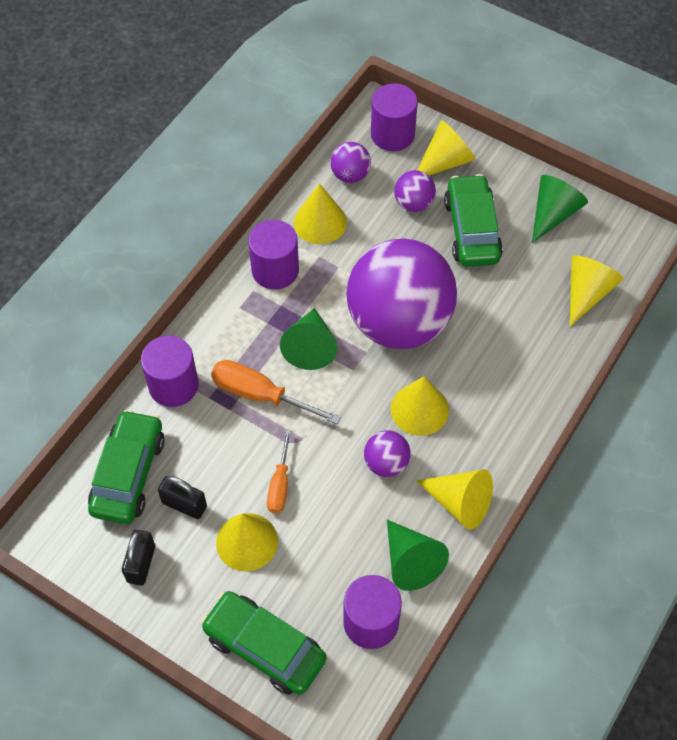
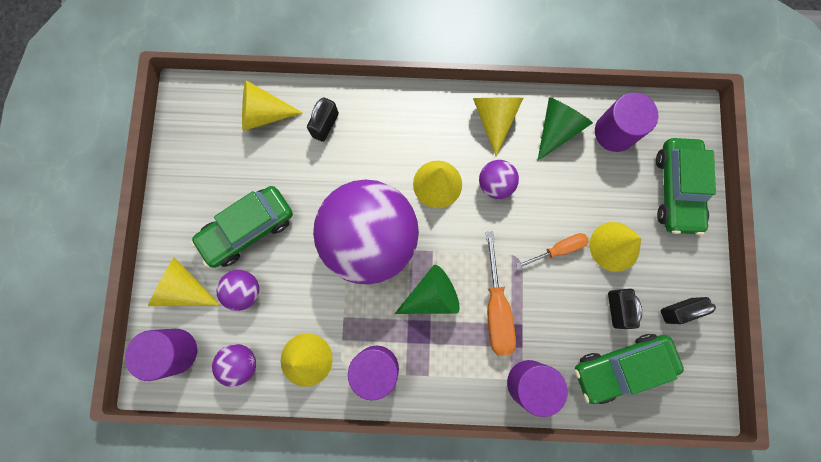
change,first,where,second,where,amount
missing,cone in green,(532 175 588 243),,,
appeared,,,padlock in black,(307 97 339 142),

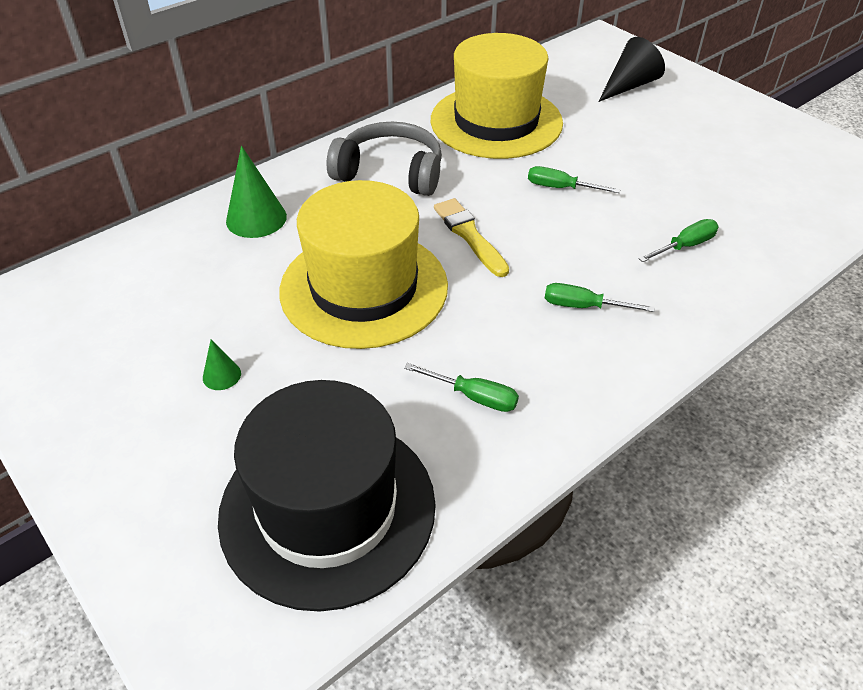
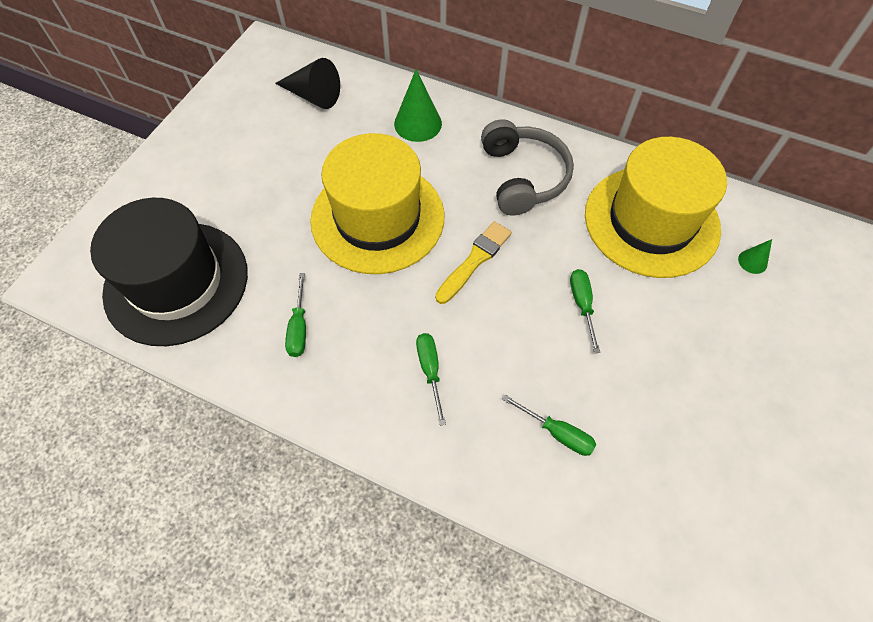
change,first,where,second,where,amount
relocated,cone in black,(598 37 665 102),,(275 58 340 109),
relocated,cone in green,(203 339 241 390),,(738 239 772 274),

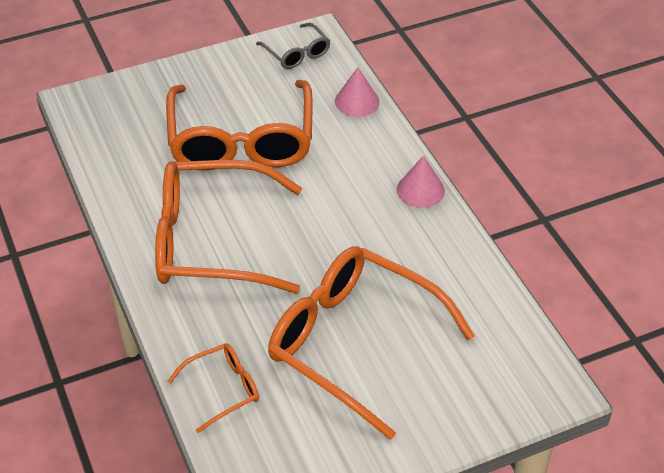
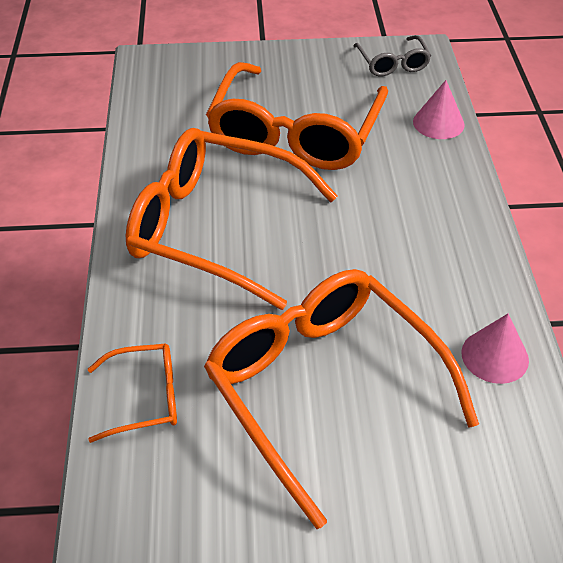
change,first,where,second,where,amount
relocated,cone in pink,(397 155 445 208),,(461 314 529 384),

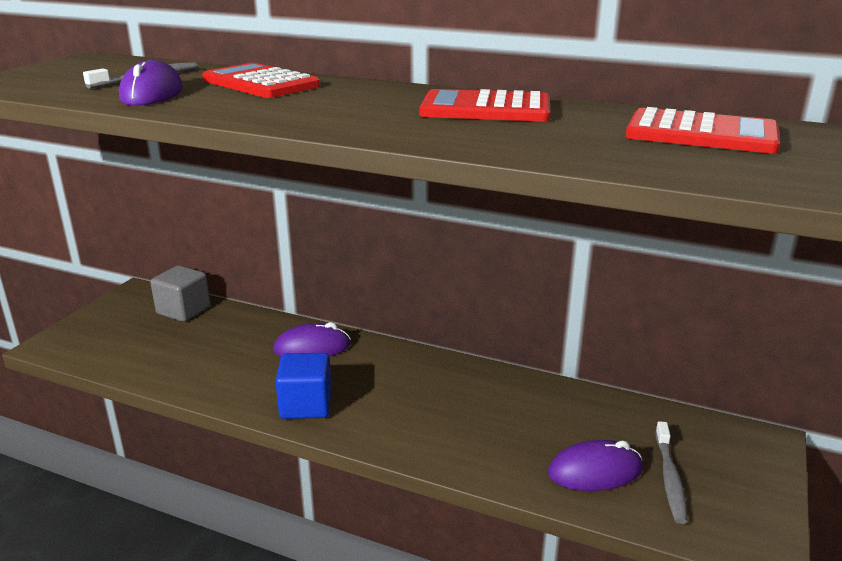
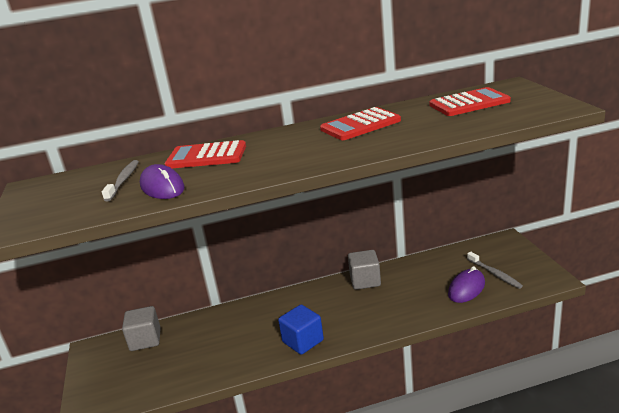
change,first,where,second,where,amount
missing,mouse in purple,(273 322 351 357),,,
appeared,,,cube in grey,(348 250 381 290),

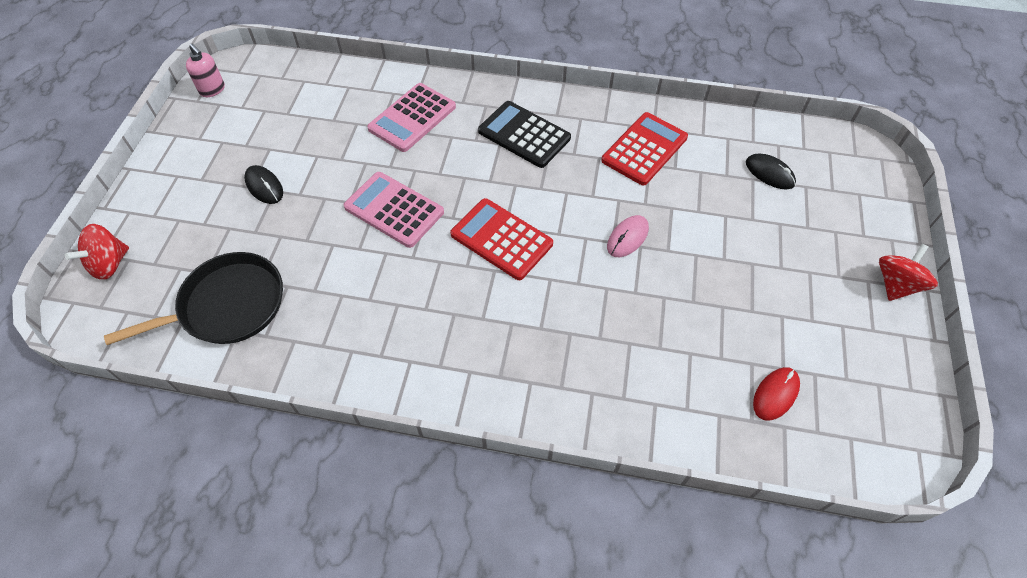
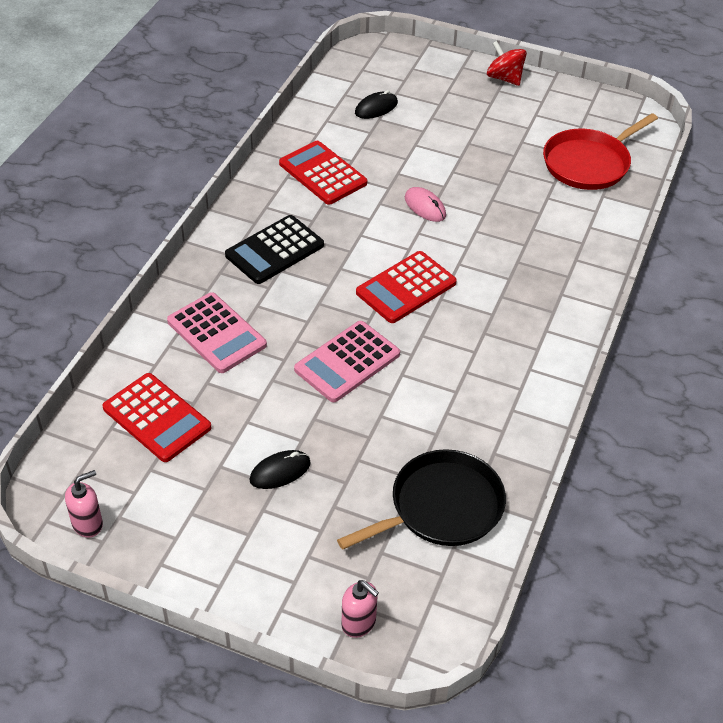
change,first,where,second,where,amount
exchanged,spinning top in red,(65 224 129 280),soap dispenser in pink,(341 580 379 638),
spun,pan in black,(104 252 283 345),,(337 449 506 550),75 degrees clockwise
exchanged,mouse in red,(753 367 800 421),pan in red,(543 113 658 190),
appeared,,,calculator in red,(103 373 211 462),

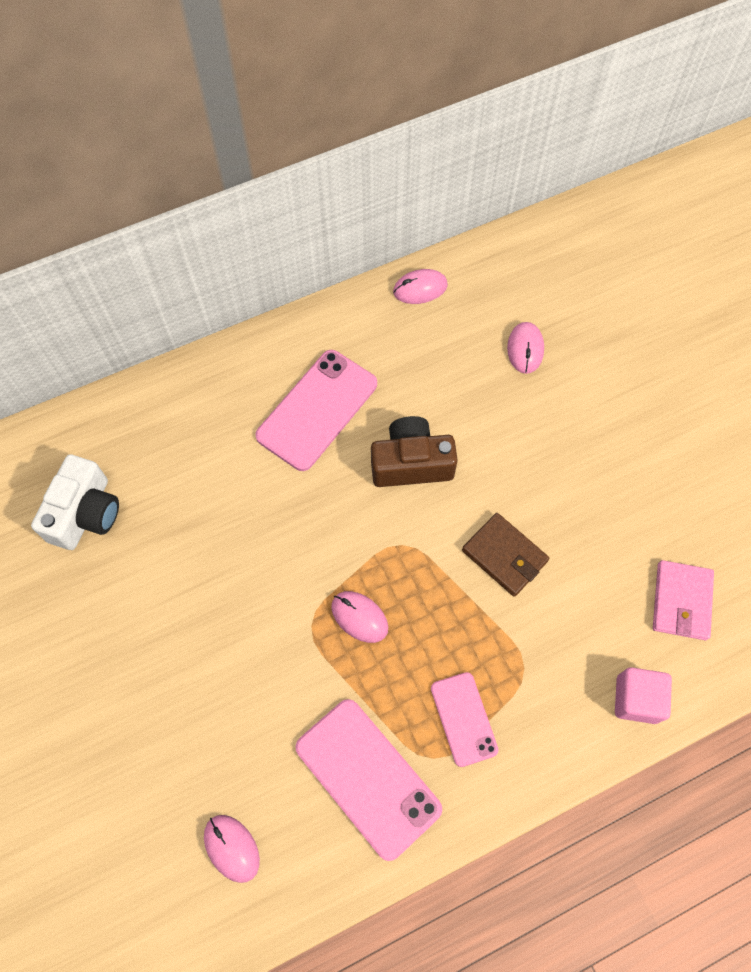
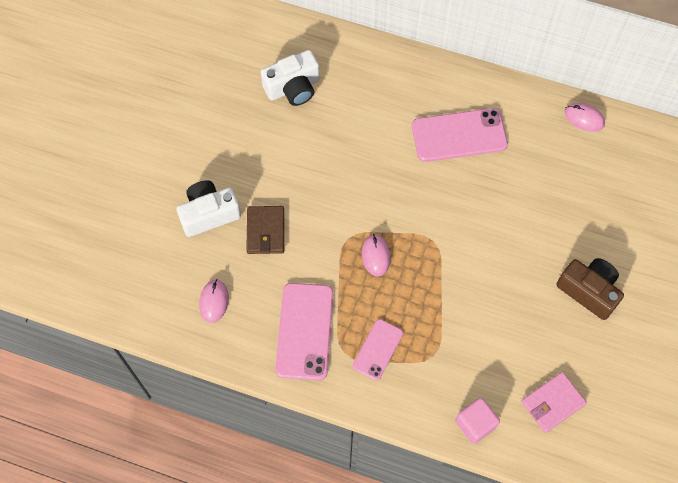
change,first,where,second,where,amount
missing,mouse in pink,(507 322 544 374),,,
relocated,camera in brown,(371 416 458 487),,(556 258 624 320),
relocated,wallet in brown,(462 513 549 597),,(246 206 284 254),
appeared,,,camera in white,(176 181 241 237),

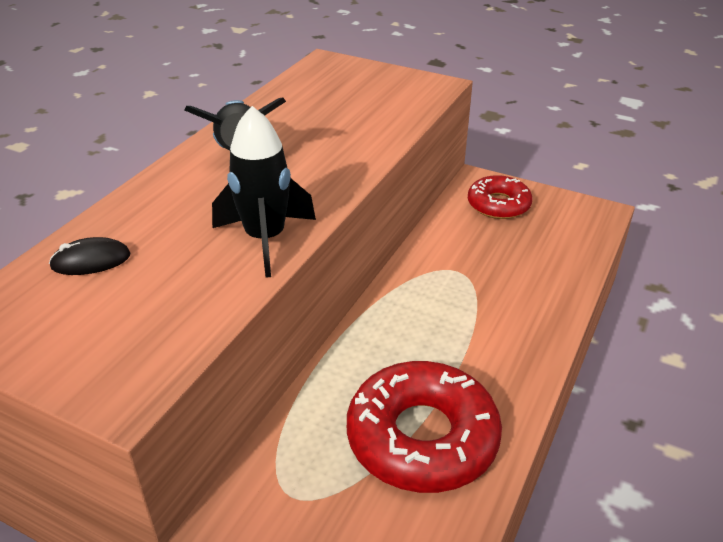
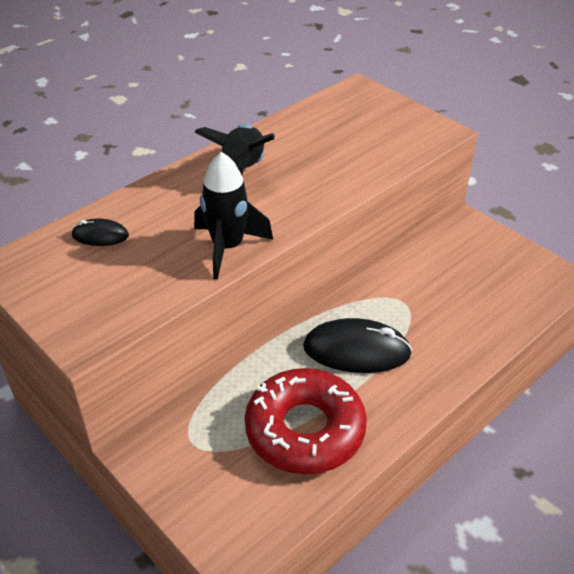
change,first,where,second,where,amount
missing,donut in red,(468 175 532 219),,,
appeared,,,mouse in black,(303 318 412 373),

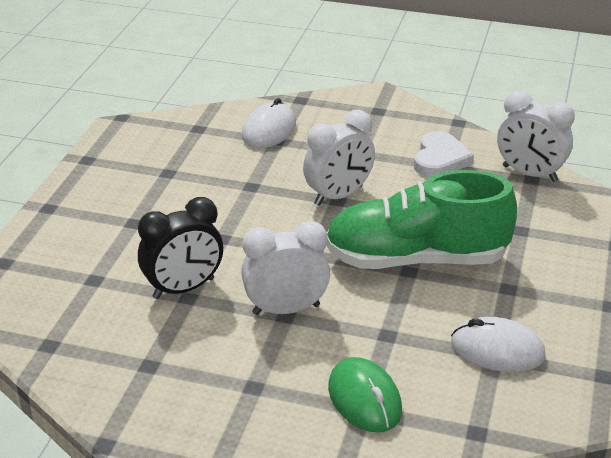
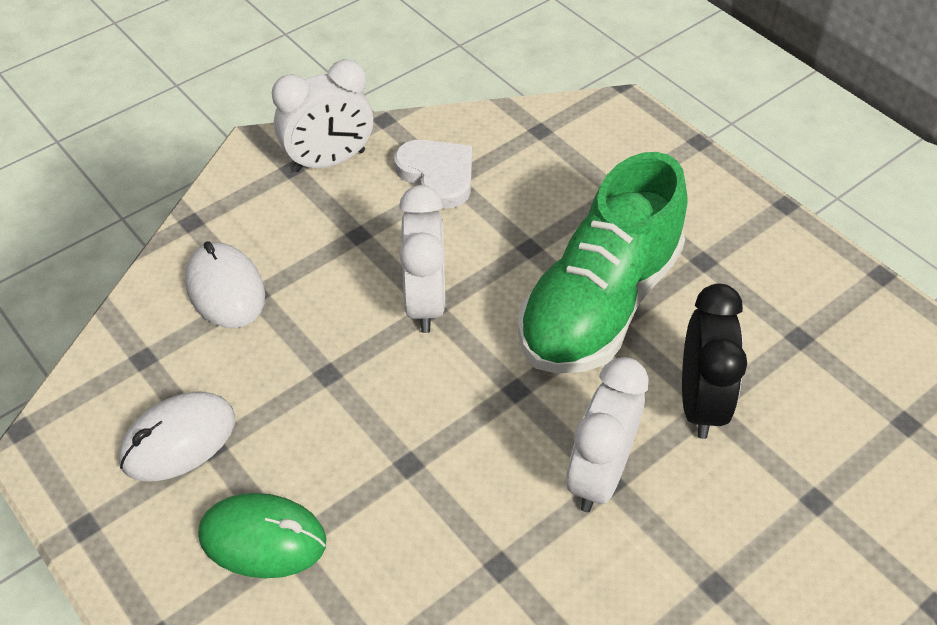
change,first,where,second,where,amount
relocated,clock in white,(497 90 575 182),,(272 59 373 172),
relocated,clock in black,(138 197 223 299),,(682 283 747 439),
relocated,mouse in white,(451 317 546 372),,(119 392 235 482),
relocated,mouse in green,(328 357 402 433),,(198 493 326 578),

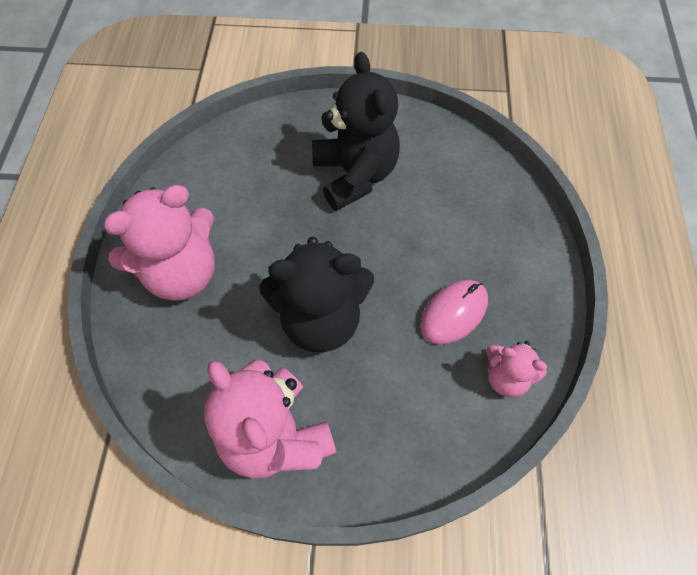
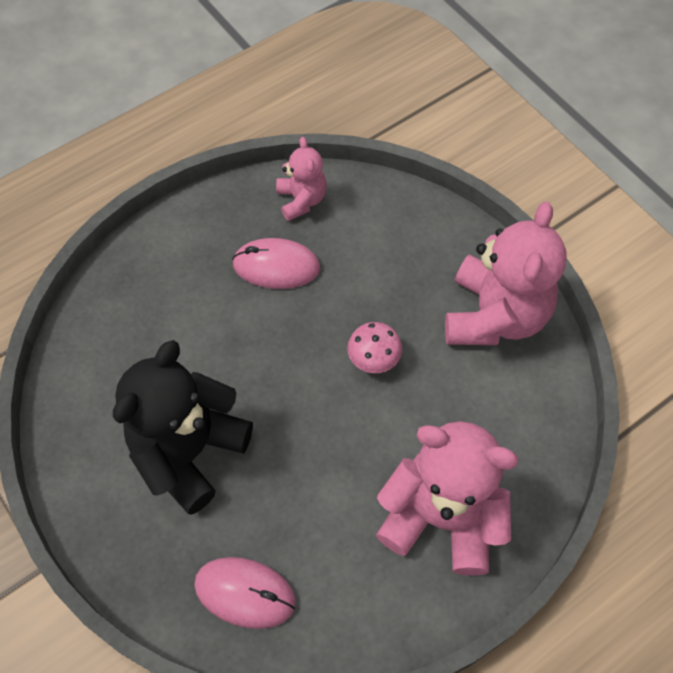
change,first,where,second,where,amount
exchanged,teddy bear in black,(259 237 374 352),mushroom in pink,(347 322 402 373),
appeared,,,mouse in pink,(194 557 296 629),

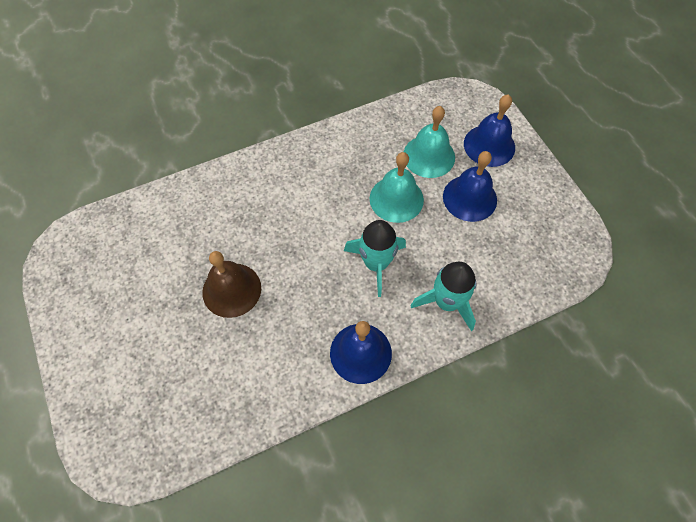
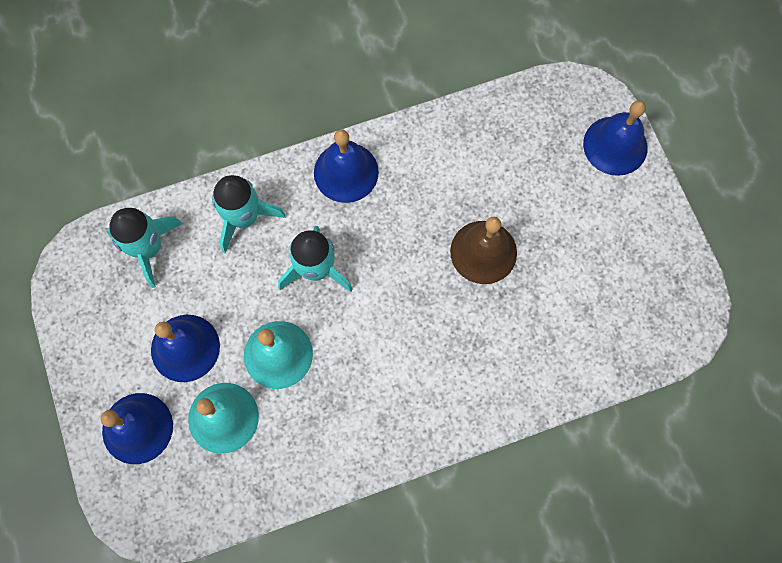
change,first,where,second,where,amount
appeared,,,bell in blue,(583 100 648 176),
appeared,,,rocket in turquoise,(106 208 183 288),

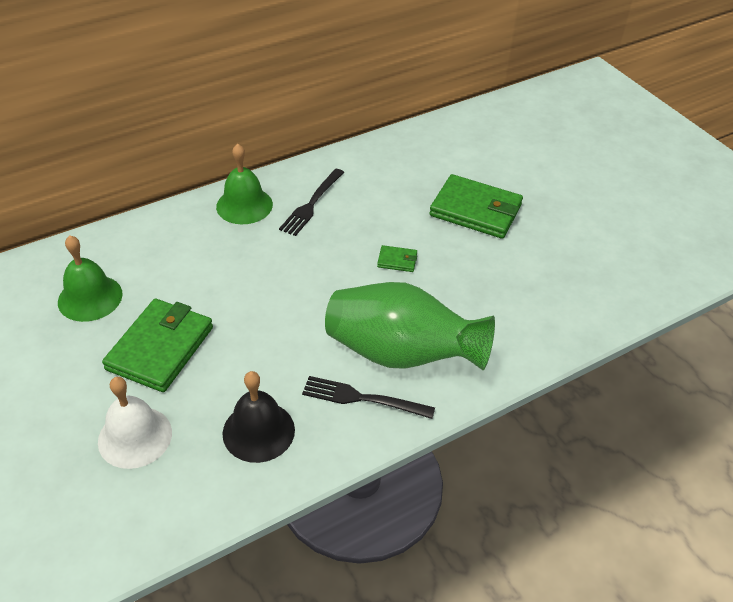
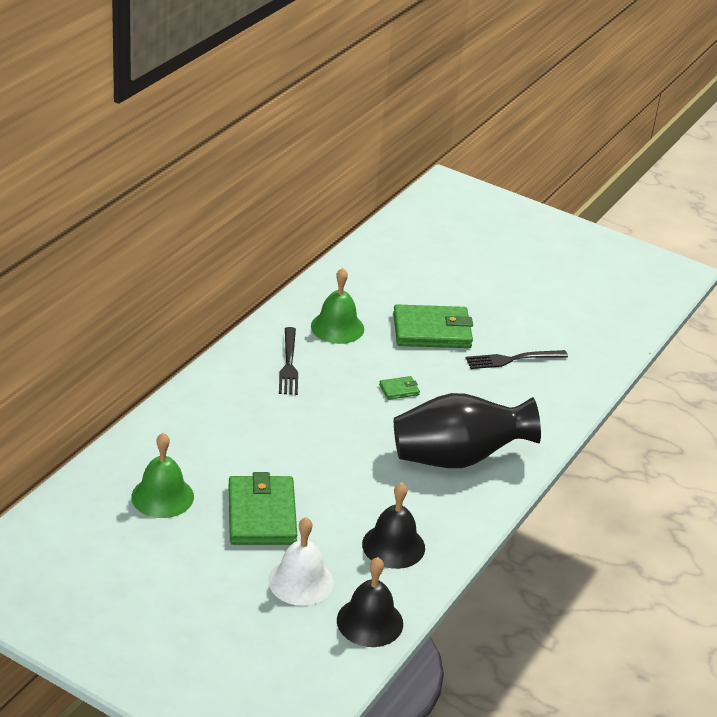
change,first,where,second,where,amount
relocated,bell in green,(216 144 273 224),,(311 268 364 344),
colour,vase in green,(325 282 495 370),vase in black,(394 393 541 468),
relocated,fork in black,(302 376 435 419),,(466 350 568 369),
appeared,,,bell in black,(337 557 403 647),

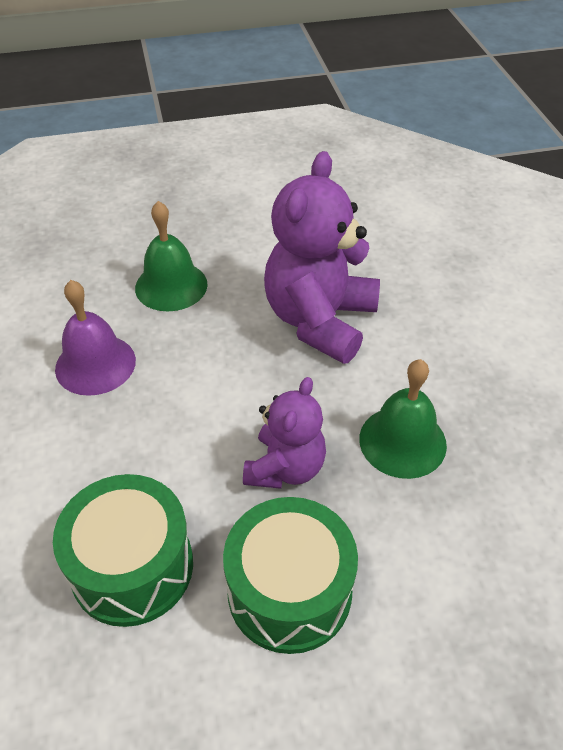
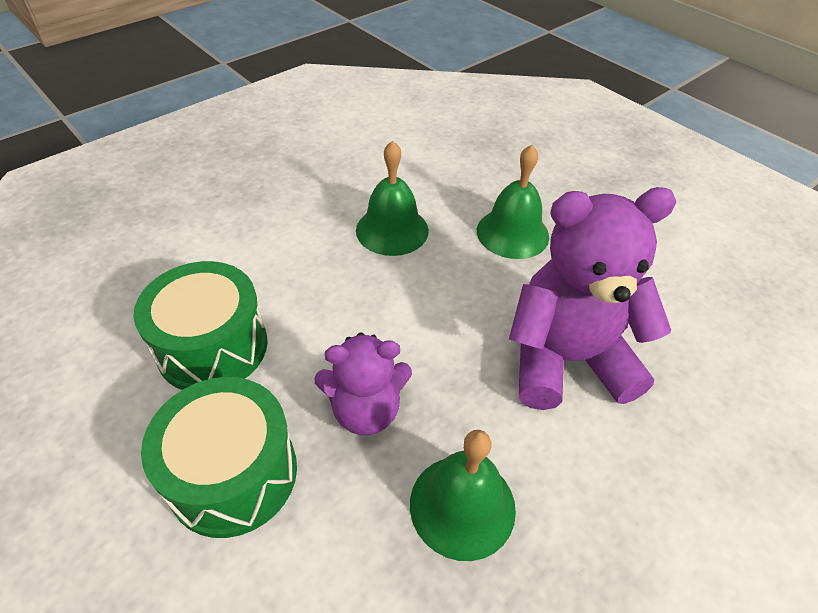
change,first,where,second,where,amount
colour,bell in purple,(55 280 136 396),bell in green,(356 140 429 256),

